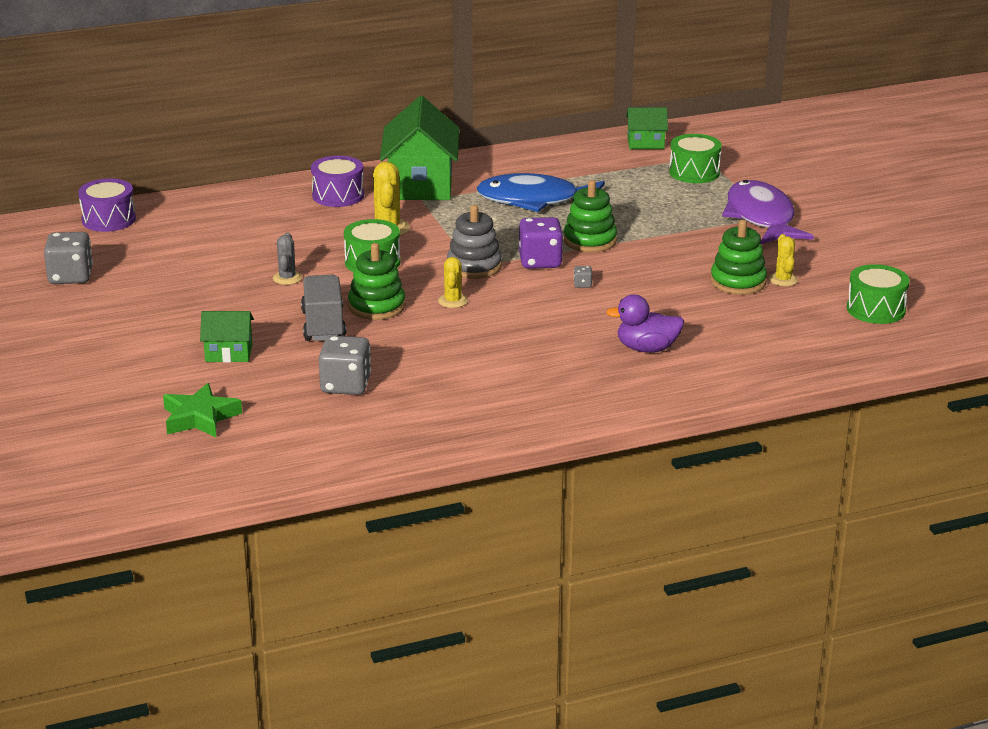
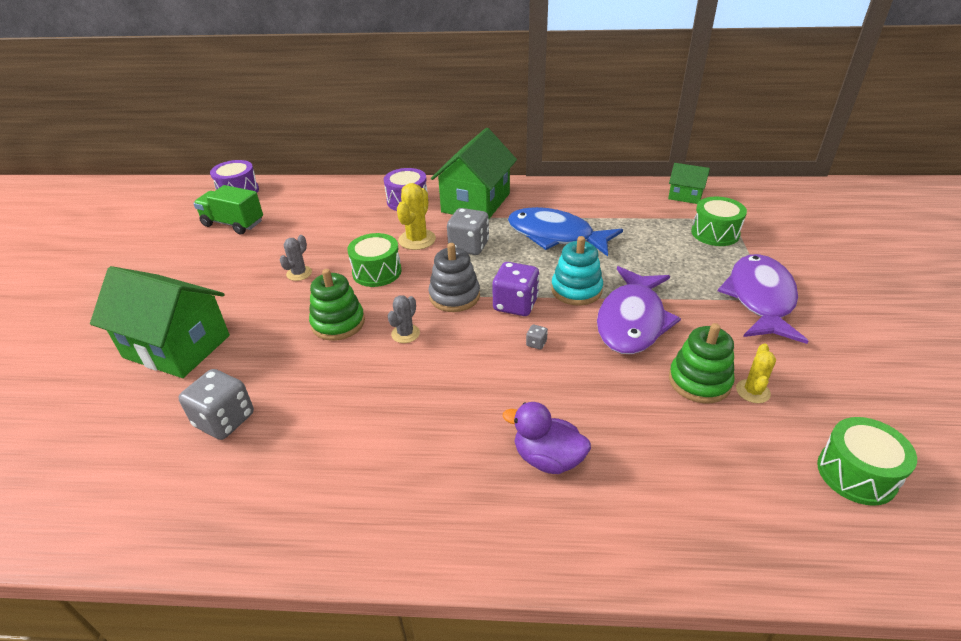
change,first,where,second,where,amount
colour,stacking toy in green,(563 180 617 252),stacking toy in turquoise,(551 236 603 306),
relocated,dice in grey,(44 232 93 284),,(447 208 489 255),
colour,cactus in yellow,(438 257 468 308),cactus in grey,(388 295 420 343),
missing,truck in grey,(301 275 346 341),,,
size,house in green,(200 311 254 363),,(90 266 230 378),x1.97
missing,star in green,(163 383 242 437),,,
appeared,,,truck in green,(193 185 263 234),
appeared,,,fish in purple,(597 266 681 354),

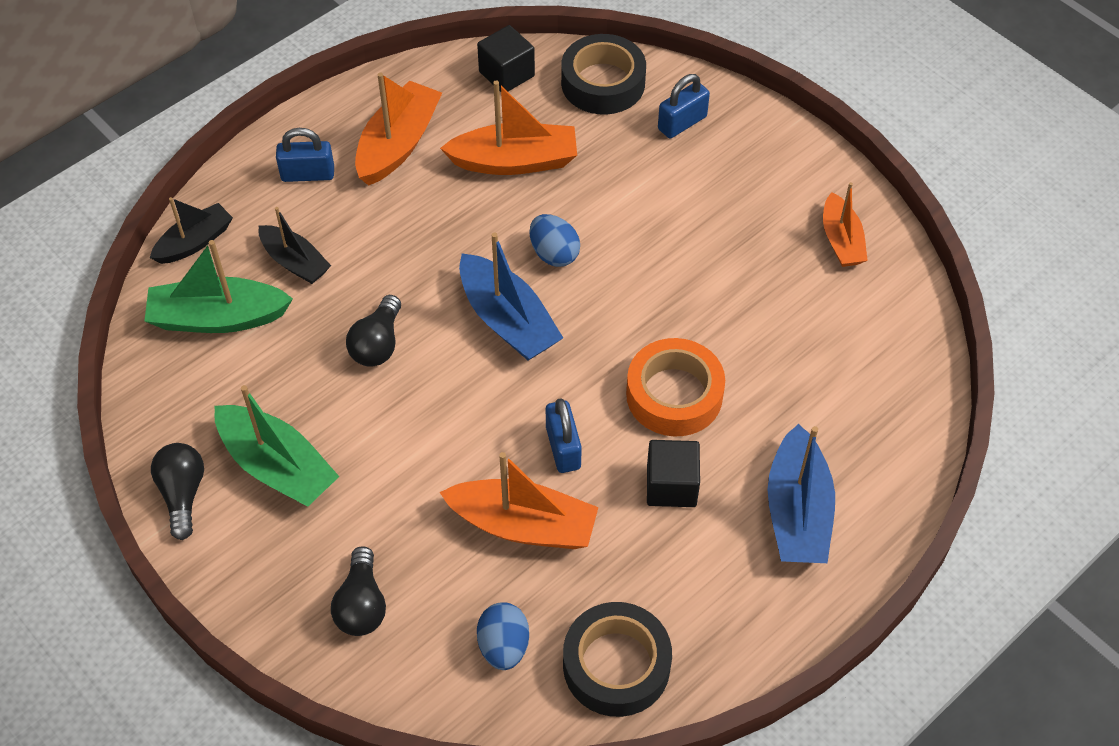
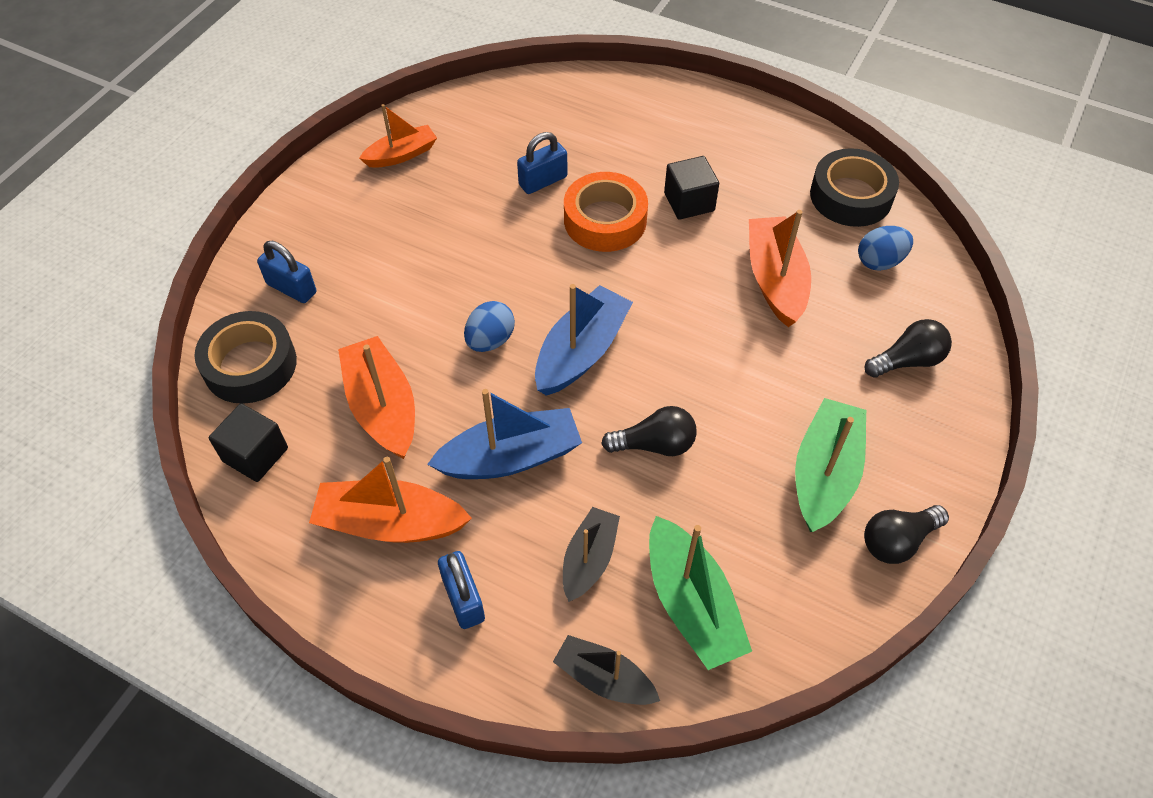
change,first,where,second,where,amount
relocated,padlock in blue,(546 398 582 473),,(517 132 567 194),
relocated,boat in blue,(767 424 835 563),,(427 389 582 479),

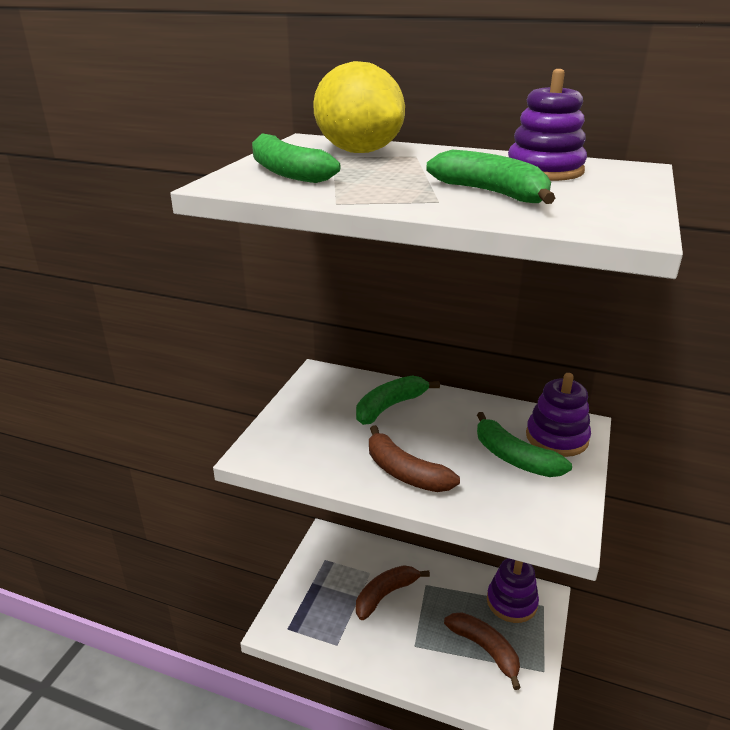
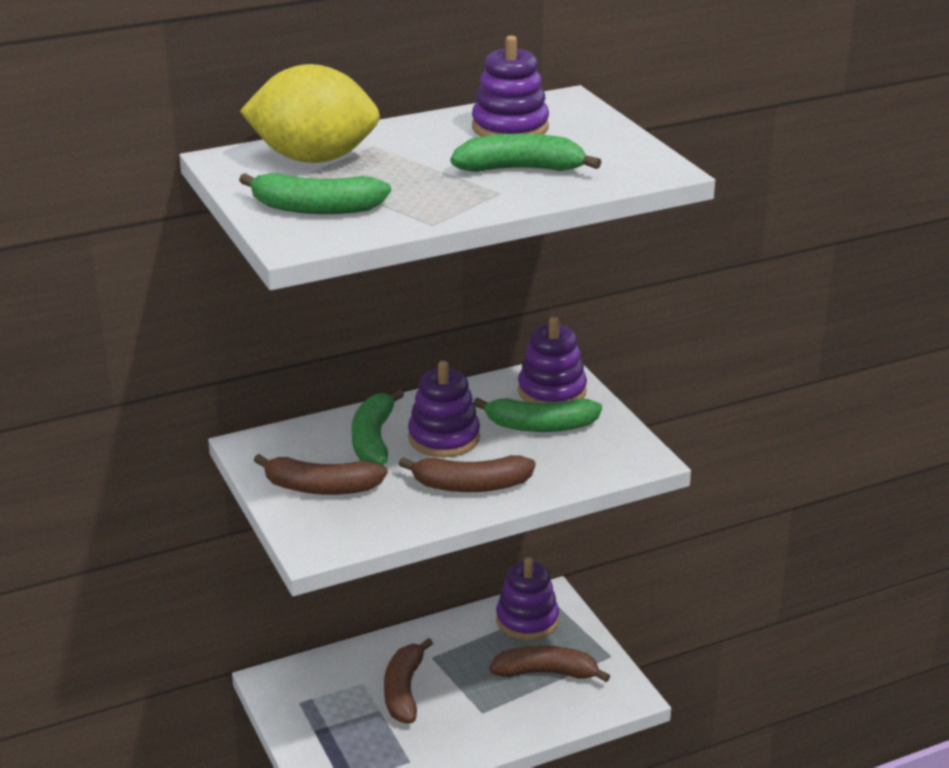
change,first,where,second,where,amount
appeared,,,stacking toy in purple,(408 361 480 457),
appeared,,,banana in brown,(254 454 388 495),

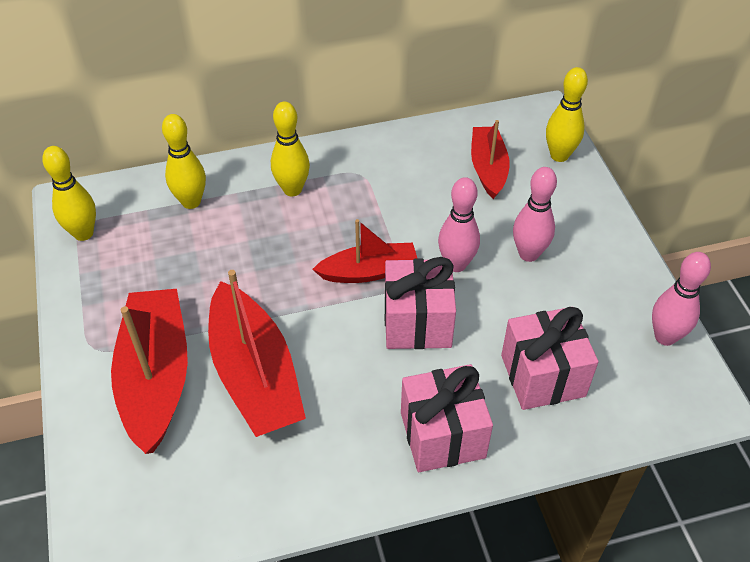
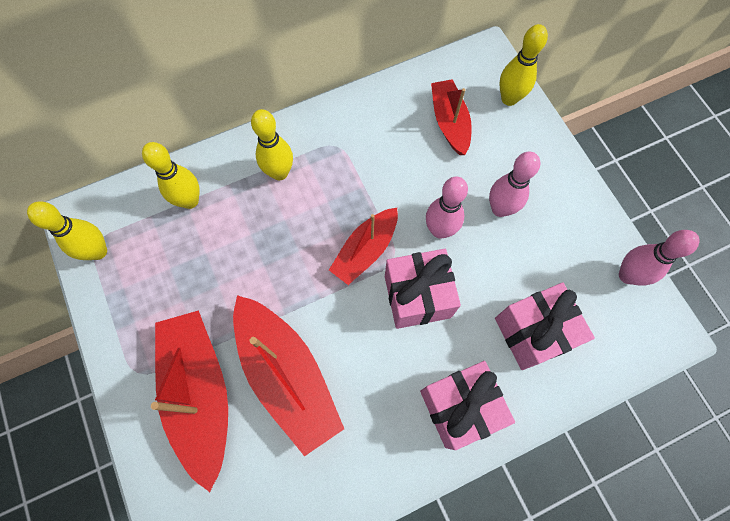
change,first,where,second,where,amount
spun,boat in red,(312 219 418 283),,(329 208 398 285),150 degrees clockwise

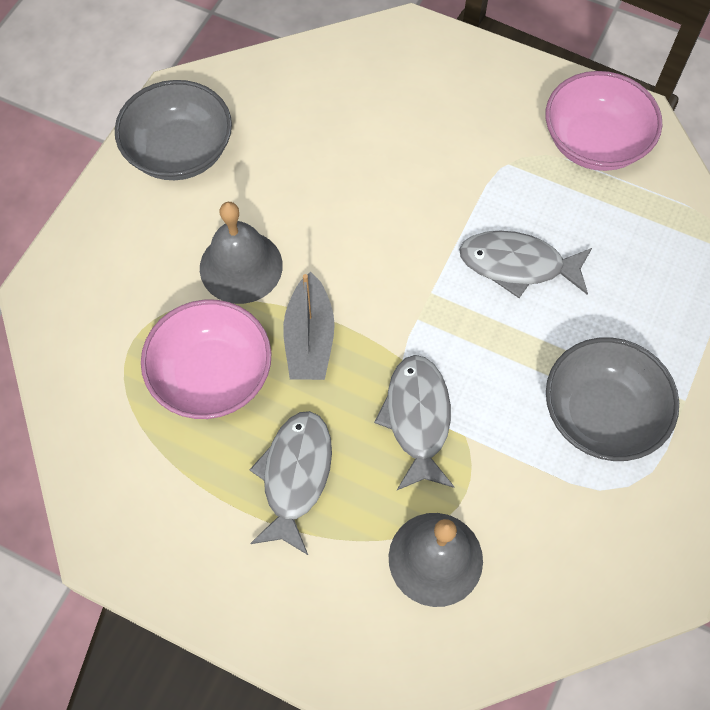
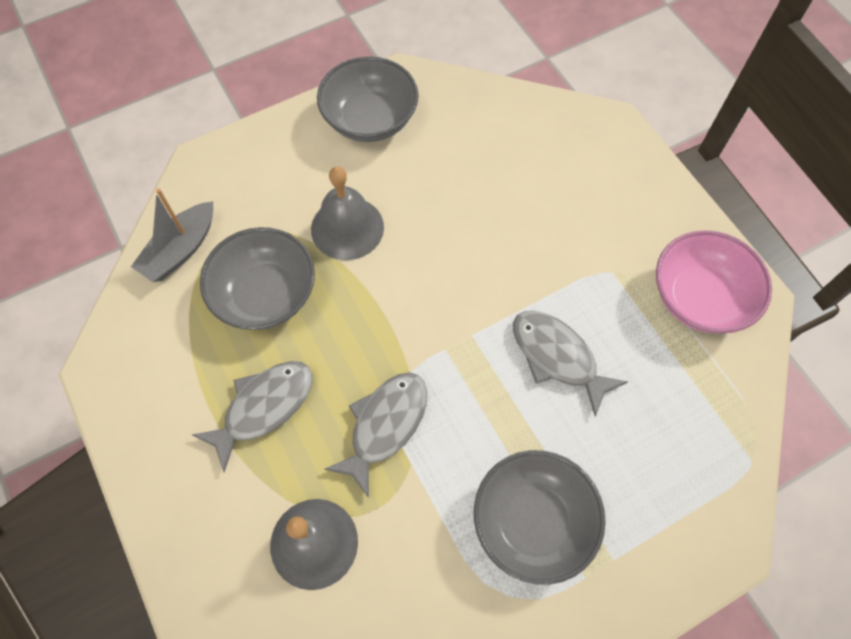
change,first,where,second,where,amount
relocated,boat in grey,(283 272 335 380),,(131 188 213 282),
colour,bowl in pink,(141 300 272 419),bowl in grey,(200 227 315 330),

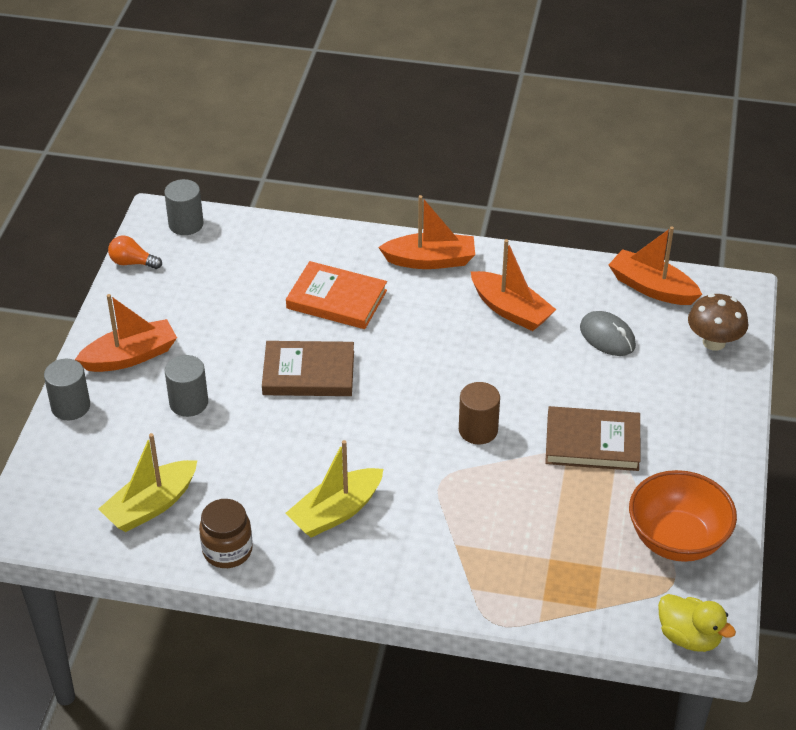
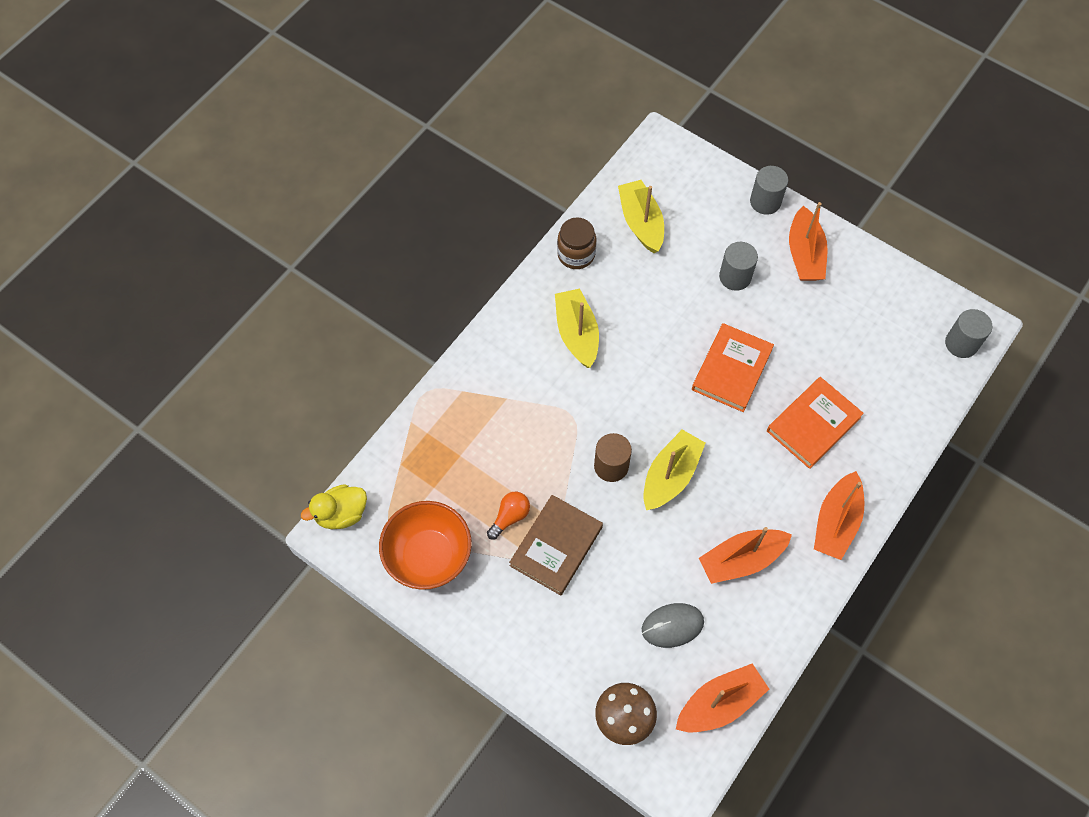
change,first,where,second,where,amount
relocated,light bulb in orange,(108 236 162 269),,(487 492 530 540),
colour,book in brown,(262 341 354 396),book in orange,(692 323 774 412),
appeared,,,boat in yellow,(643 430 706 510),

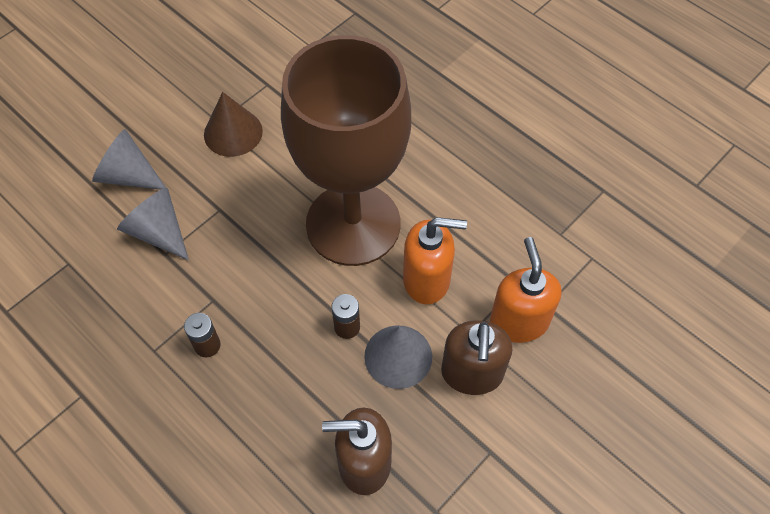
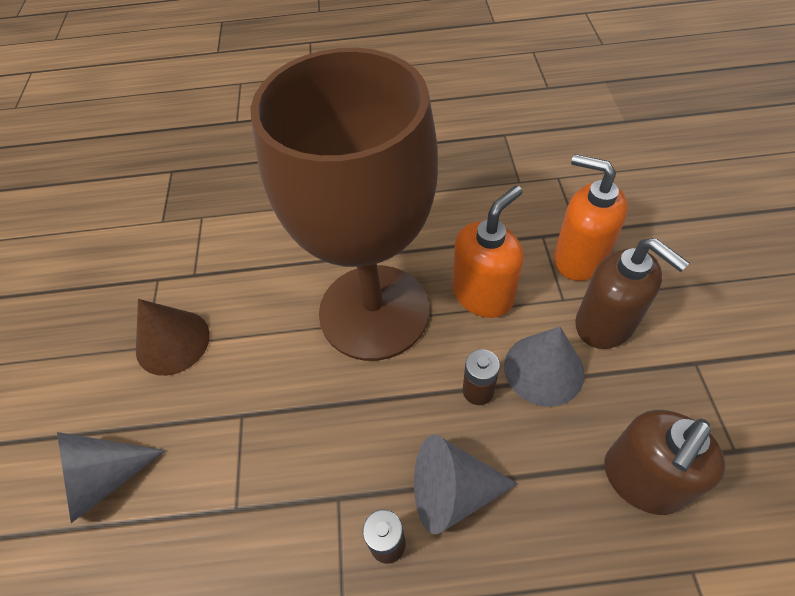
change,first,where,second,where,amount
relocated,cone in grey,(117 188 189 260),,(414 434 518 534),

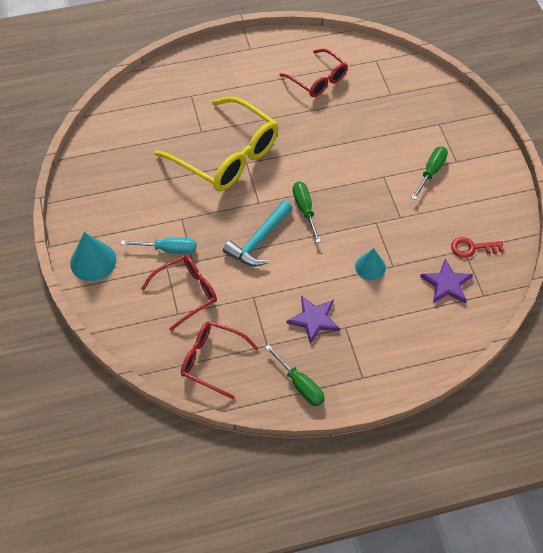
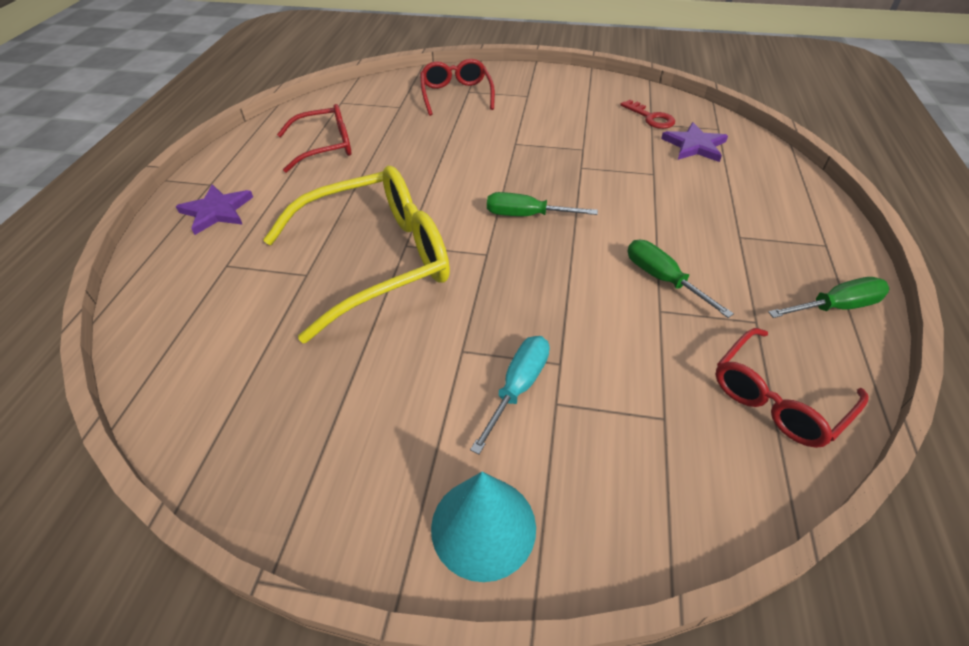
change,first,where,second,where,amount
relocated,screwdriver in green,(412 146 448 200),,(628 240 734 318),
missing,hammer in turquoise,(223 200 293 266),,,
spun,key in red,(451 237 504 258),,(620 100 675 129),60 degrees counterclockwise
missing,cone in turquoise,(355 248 386 280),,,
relocated,glasses in red,(141 255 217 331),,(420 59 495 116),
relocated,star in purple,(286 295 340 344),,(176 184 253 235),

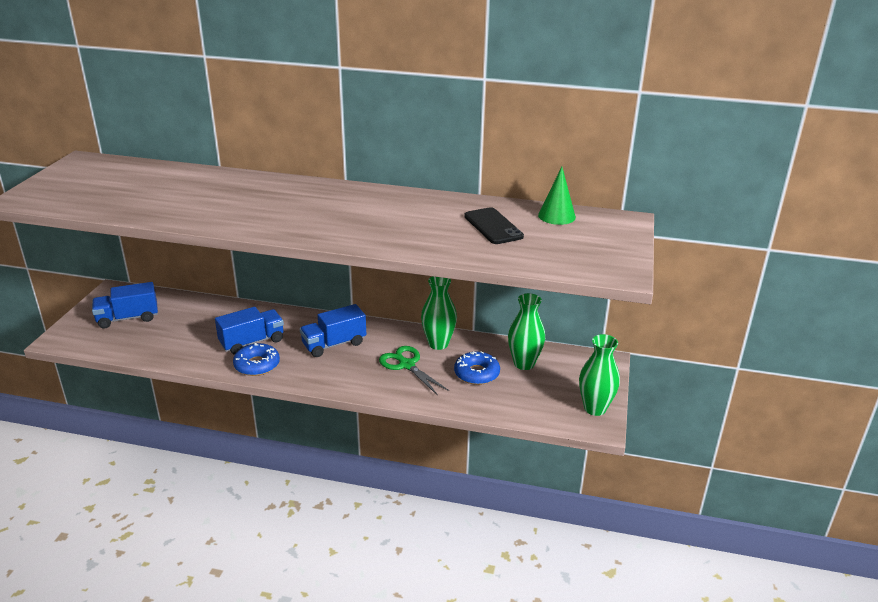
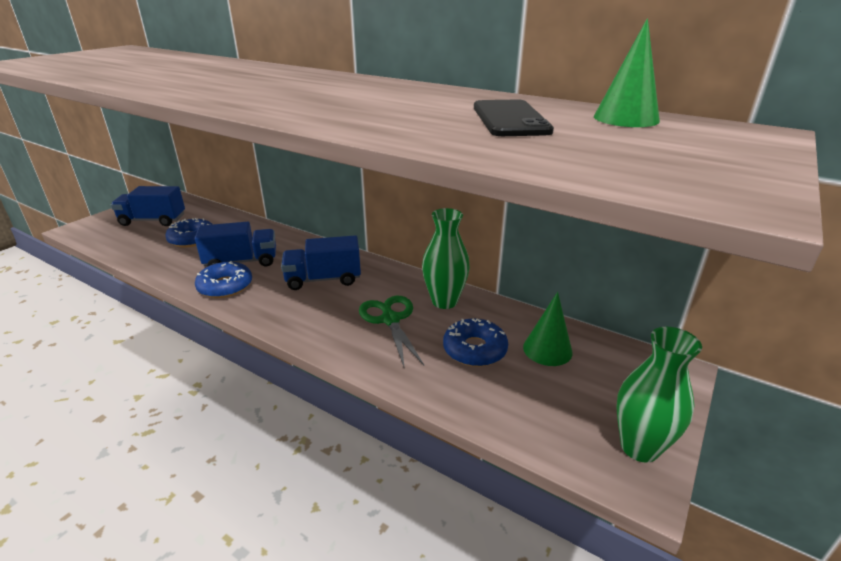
change,first,where,second,where,amount
exchanged,vase in green,(508 293 545 370),cone in green,(523 292 573 366),
appeared,,,donut in blue,(165 218 213 247),

